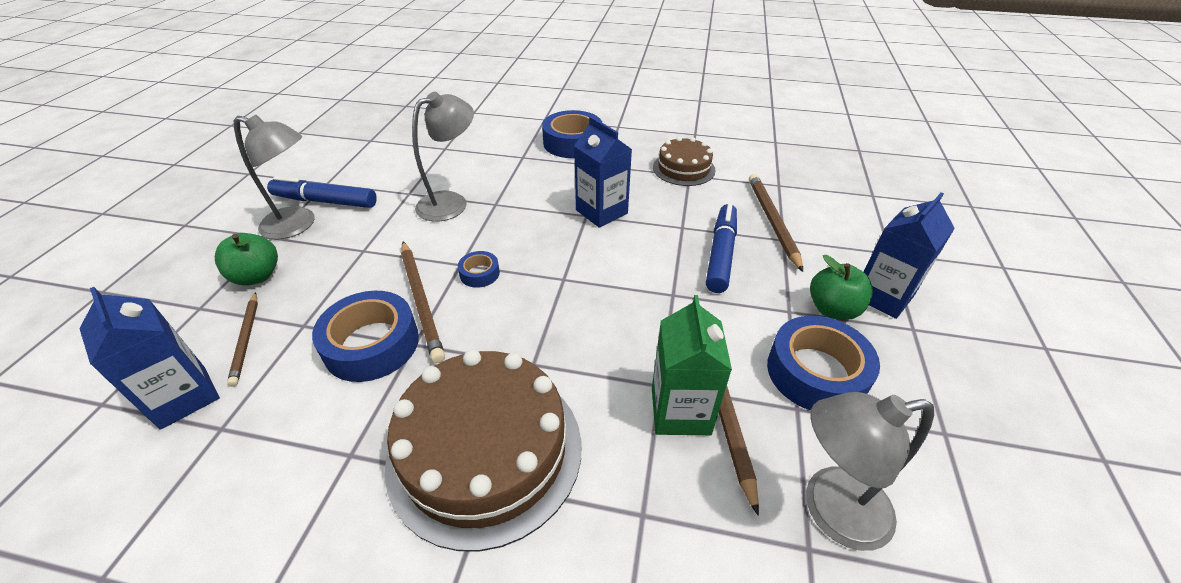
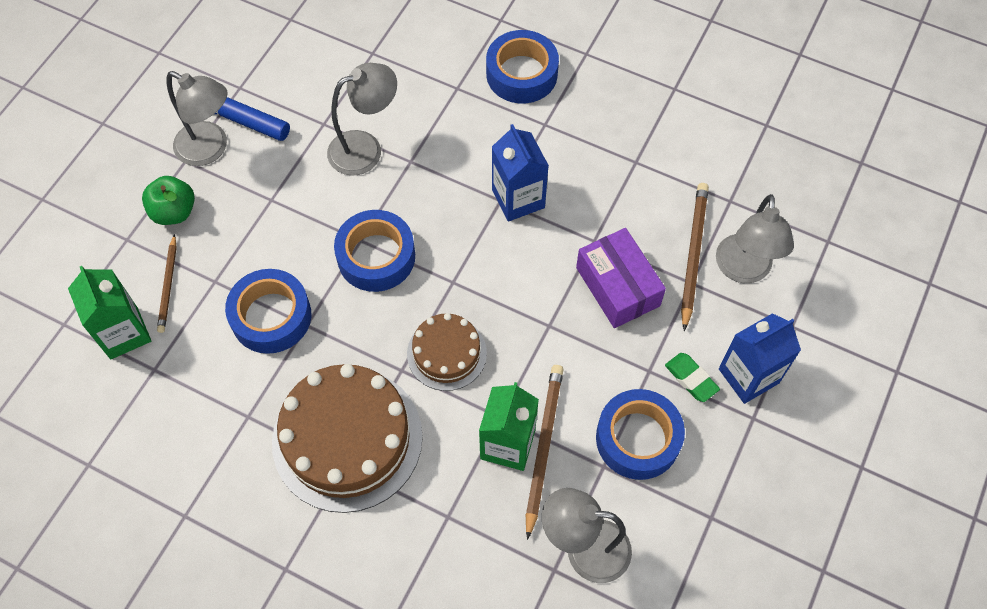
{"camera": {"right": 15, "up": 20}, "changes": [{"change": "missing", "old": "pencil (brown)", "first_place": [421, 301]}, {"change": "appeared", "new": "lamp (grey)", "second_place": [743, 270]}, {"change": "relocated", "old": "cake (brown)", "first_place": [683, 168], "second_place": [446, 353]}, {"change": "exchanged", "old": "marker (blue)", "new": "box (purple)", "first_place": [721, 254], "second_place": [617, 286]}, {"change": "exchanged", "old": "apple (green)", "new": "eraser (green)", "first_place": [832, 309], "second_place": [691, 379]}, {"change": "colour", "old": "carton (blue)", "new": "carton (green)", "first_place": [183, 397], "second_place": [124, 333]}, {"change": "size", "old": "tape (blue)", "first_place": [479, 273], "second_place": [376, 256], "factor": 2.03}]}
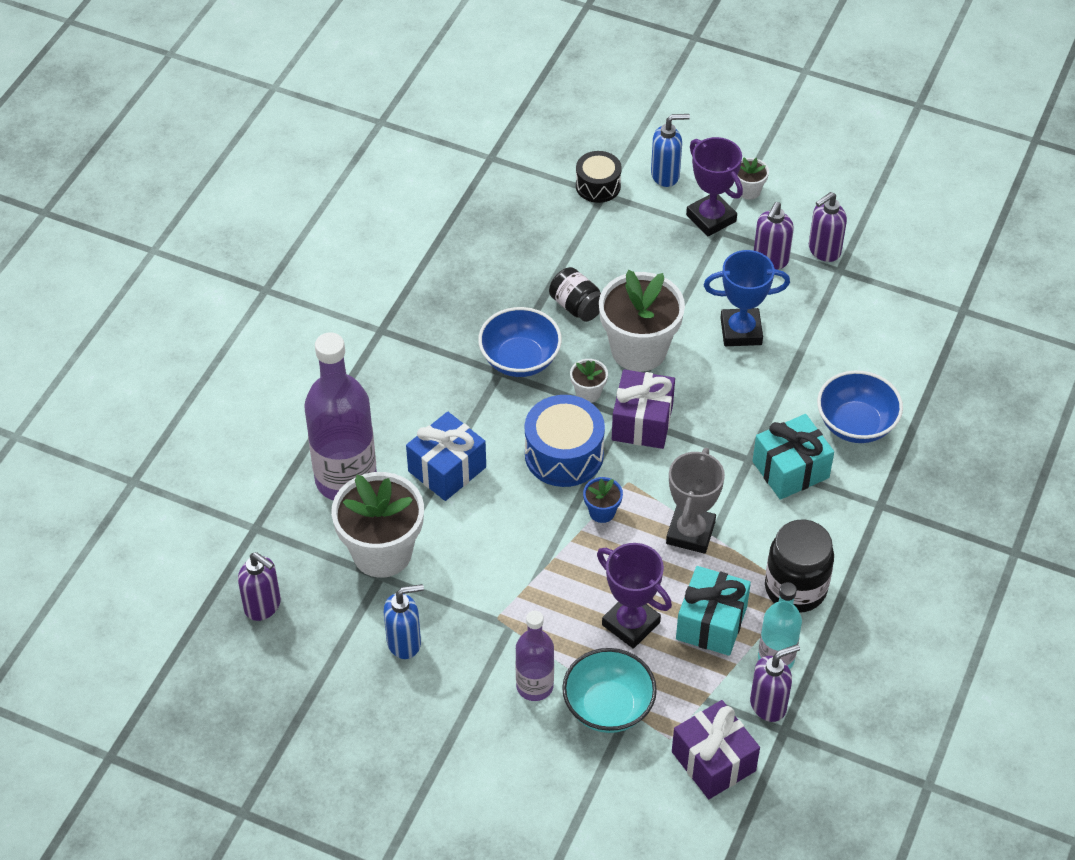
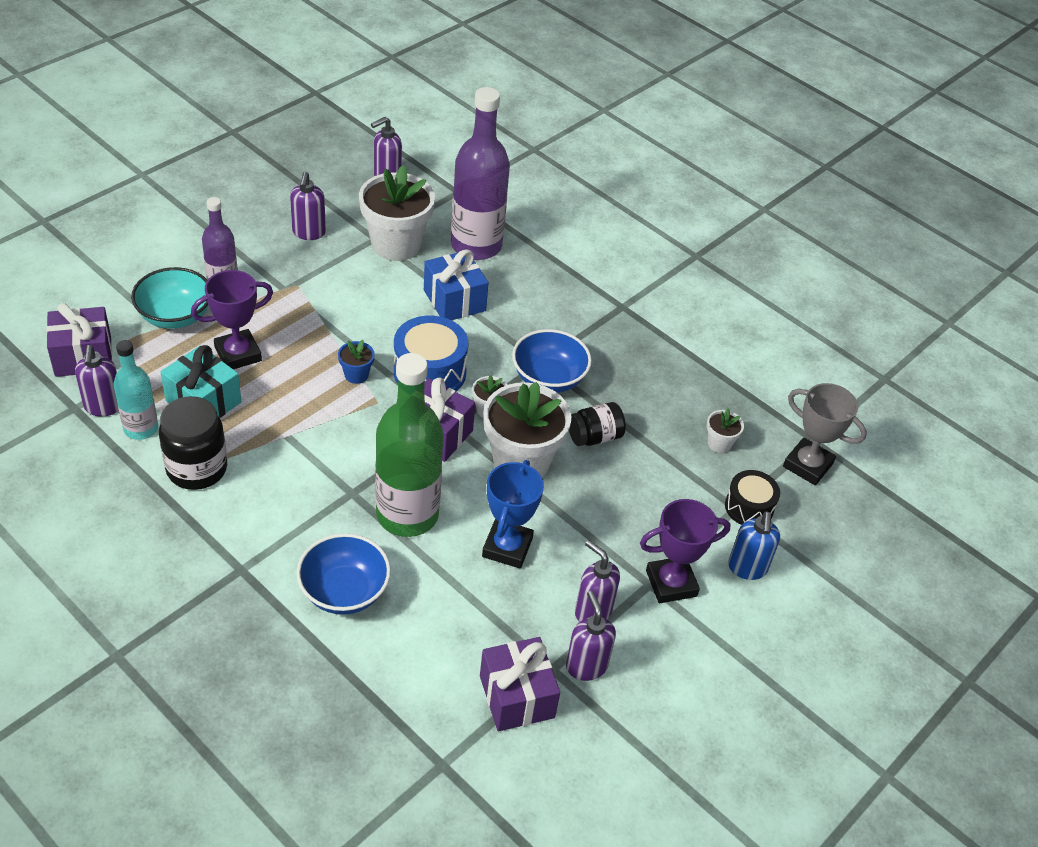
{"camera": {"right": 105, "up": -5}, "changes": [{"change": "missing", "old": "gift (turquoise)", "first_place": [790, 469]}, {"change": "appeared", "new": "bottle (green)", "second_place": [407, 514]}, {"change": "appeared", "new": "gift (purple)", "second_place": [517, 696]}, {"change": "relocated", "old": "trophy (grey)", "first_place": [690, 533], "second_place": [807, 465]}, {"change": "relocated", "old": "flower pot (white)", "first_place": [749, 191], "second_place": [719, 443]}, {"change": "colour", "old": "soap dispenser (blue)", "new": "soap dispenser (purple)", "first_place": [404, 642], "second_place": [309, 233]}]}
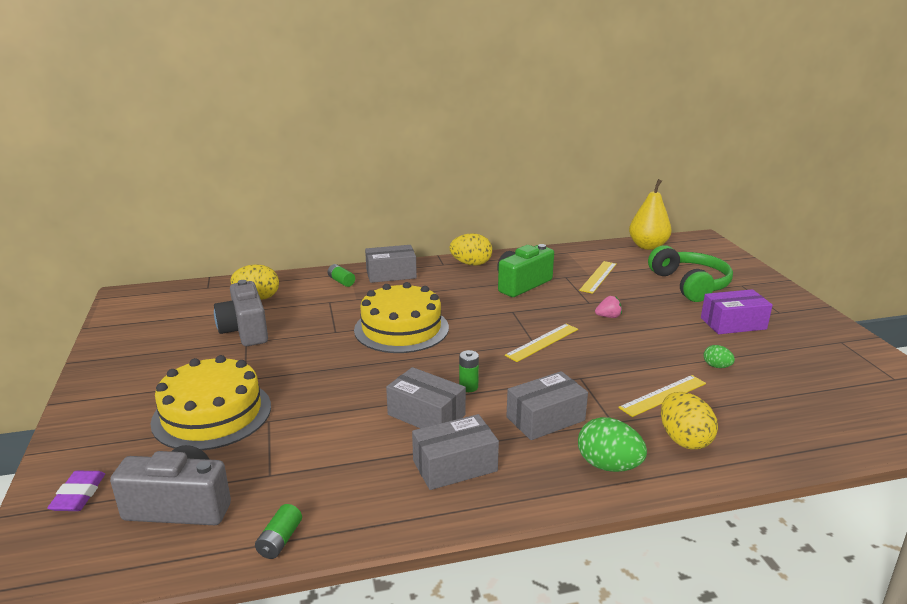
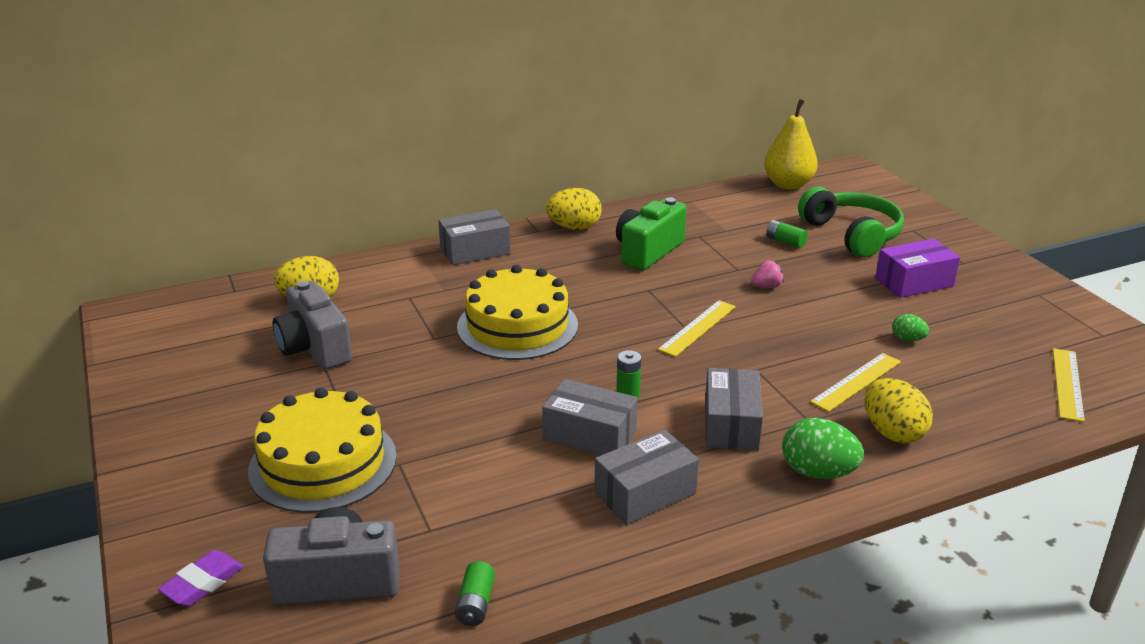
{"camera": {"right": -10, "up": 5}, "changes": [{"change": "relocated", "old": "battery (green)", "first_place": [341, 281], "second_place": [785, 242]}, {"change": "relocated", "old": "ruler (yellow)", "first_place": [598, 277], "second_place": [1067, 384]}, {"change": "spun", "old": "eraser (purple)", "first_place": [79, 495], "second_place": [203, 583], "degrees": 45}, {"change": "spun", "old": "box (grey)", "first_place": [545, 419], "second_place": [731, 424], "degrees": -45}]}
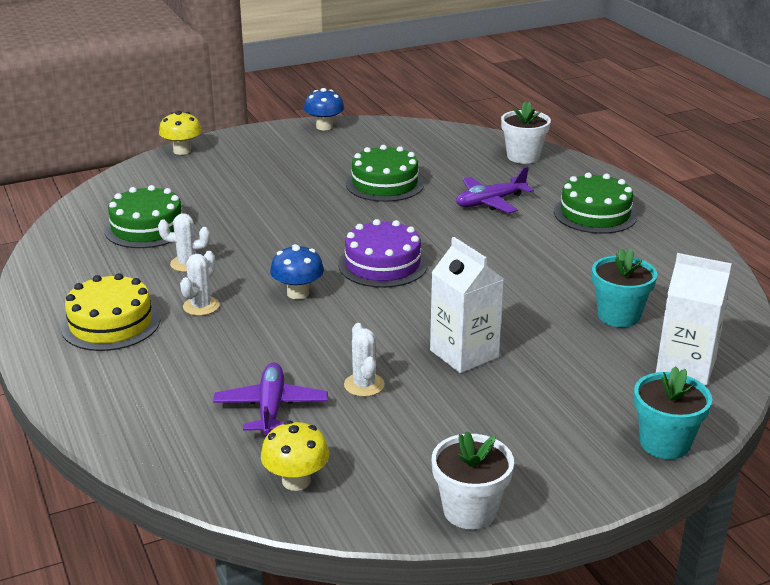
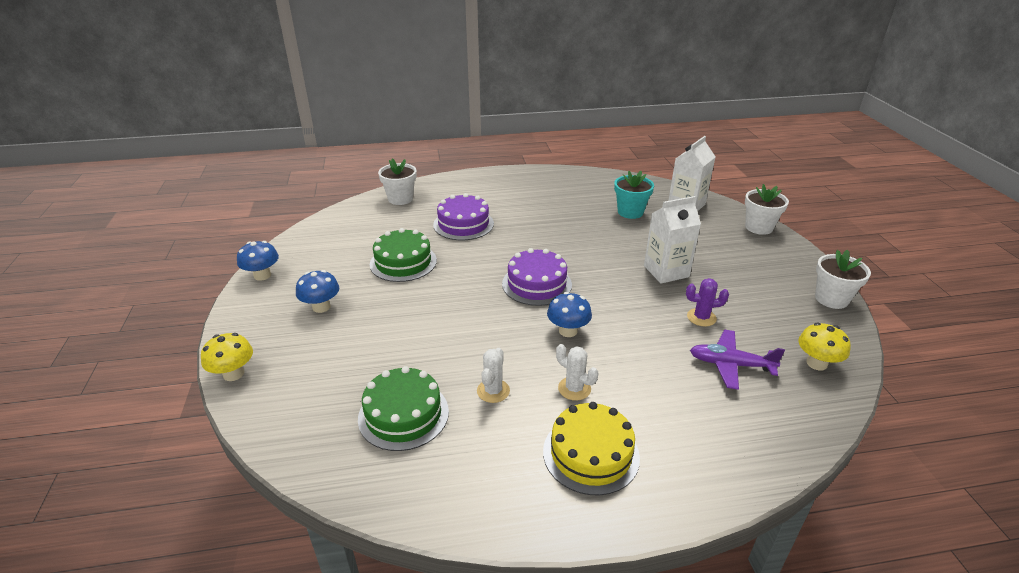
{"camera": {"right": -75, "up": 5}, "changes": [{"change": "missing", "old": "cake (green)", "first_place": [595, 214]}, {"change": "appeared", "new": "mushroom (blue)", "second_place": [321, 307]}, {"change": "exchanged", "old": "plane (purple)", "new": "cake (purple)", "first_place": [490, 202], "second_place": [463, 224]}, {"change": "colour", "old": "cactus (white)", "new": "cactus (purple)", "first_place": [364, 385], "second_place": [701, 317]}, {"change": "colour", "old": "flower pot (turquoise)", "new": "flower pot (white)", "first_place": [664, 443], "second_place": [759, 227]}]}
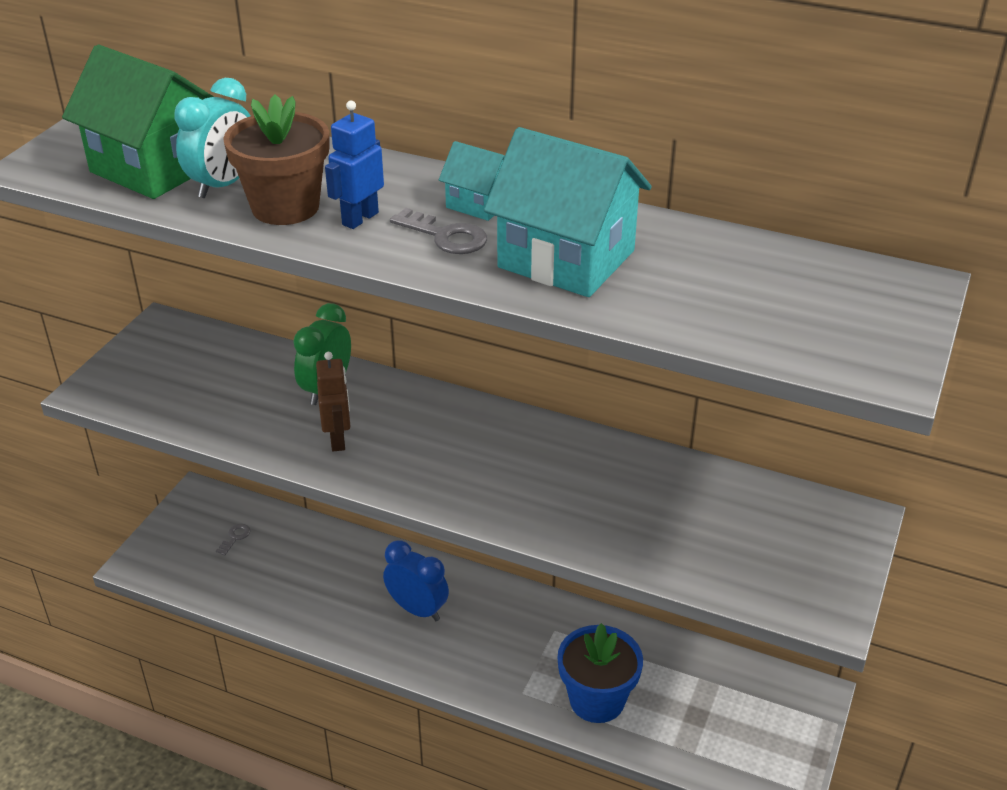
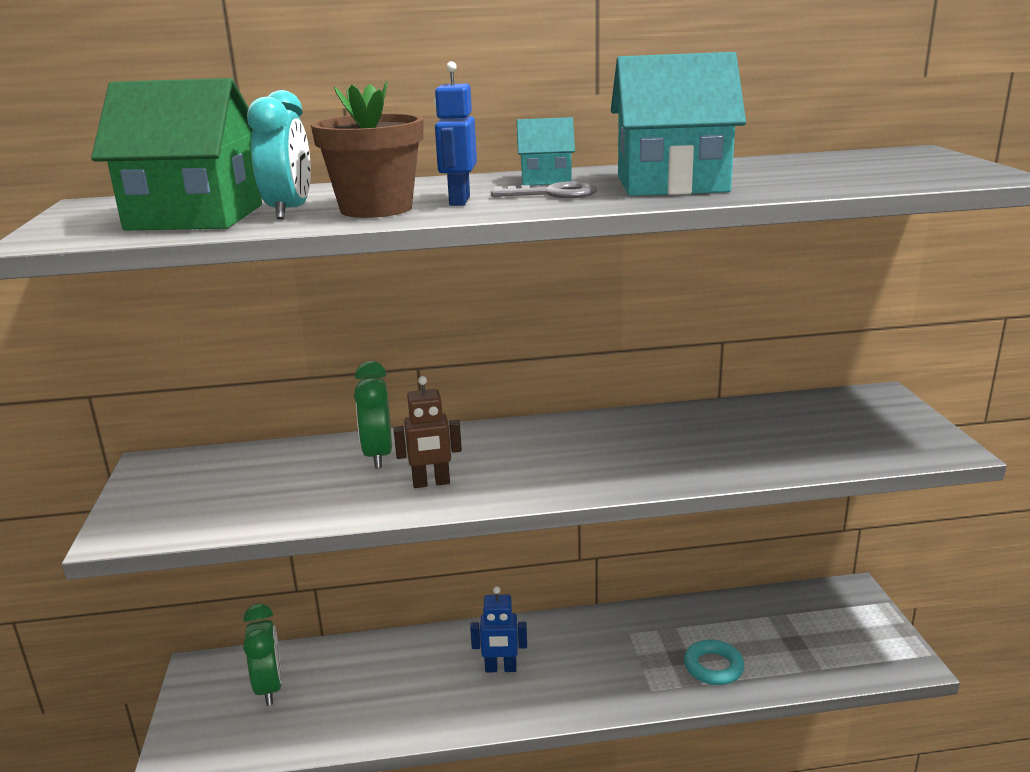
{"camera": {"right": -30, "up": -15}, "changes": [{"change": "exchanged", "old": "key (grey)", "new": "clock (green)", "first_place": [235, 537], "second_place": [270, 687]}, {"change": "exchanged", "old": "clock (blue)", "new": "robot (blue)", "first_place": [417, 609], "second_place": [500, 668]}, {"change": "exchanged", "old": "flower pot (blue)", "new": "ring (turquoise)", "first_place": [597, 700], "second_place": [713, 667]}, {"change": "spun", "old": "robot (brown)", "first_place": [338, 440], "second_place": [431, 483], "degrees": 120}]}
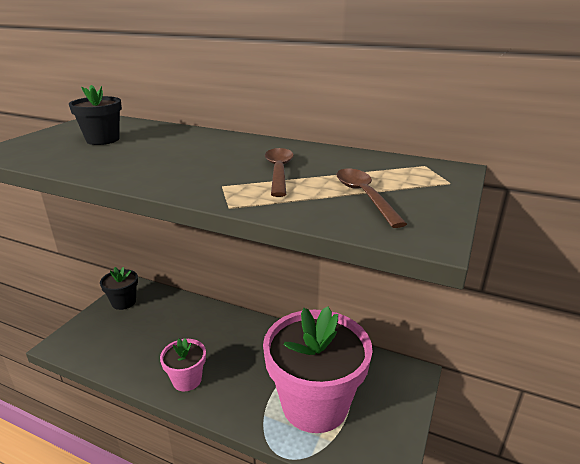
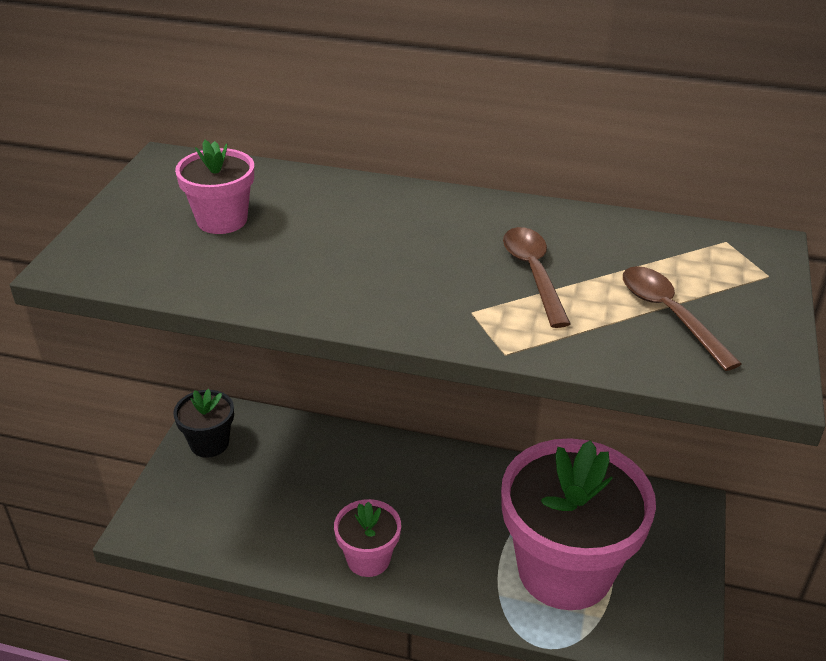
{"camera": {"right": -10, "up": 10}, "changes": [{"change": "colour", "old": "flower pot (black)", "new": "flower pot (pink)", "first_place": [103, 140], "second_place": [222, 220]}]}
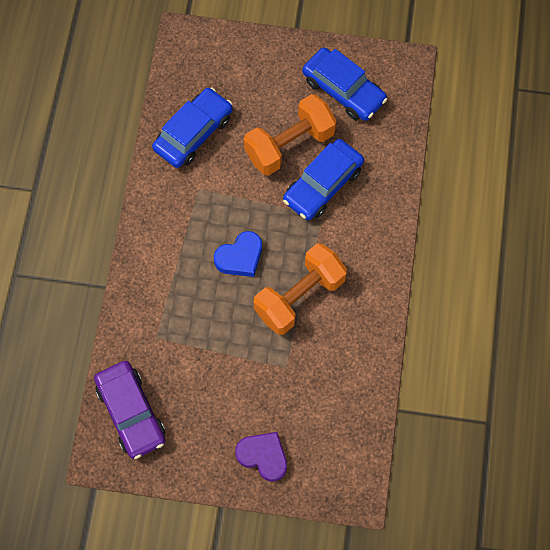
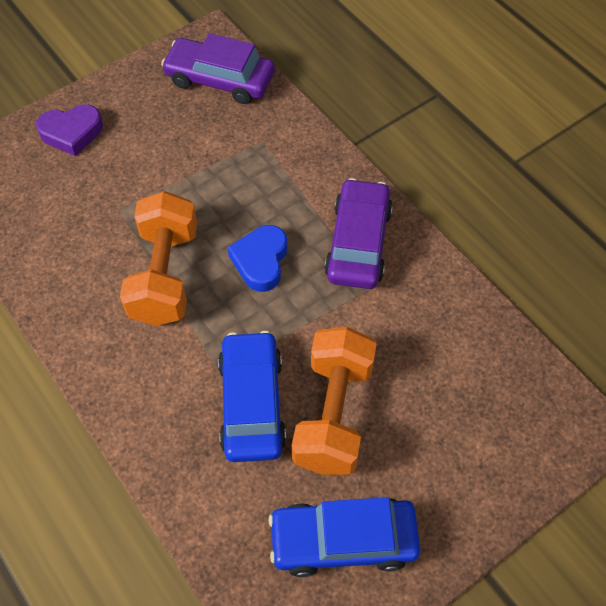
{"camera": {"right": 135, "up": -10}, "changes": [{"change": "missing", "old": "car (blue)", "first_place": [193, 133]}, {"change": "appeared", "new": "car (purple)", "second_place": [358, 243]}]}
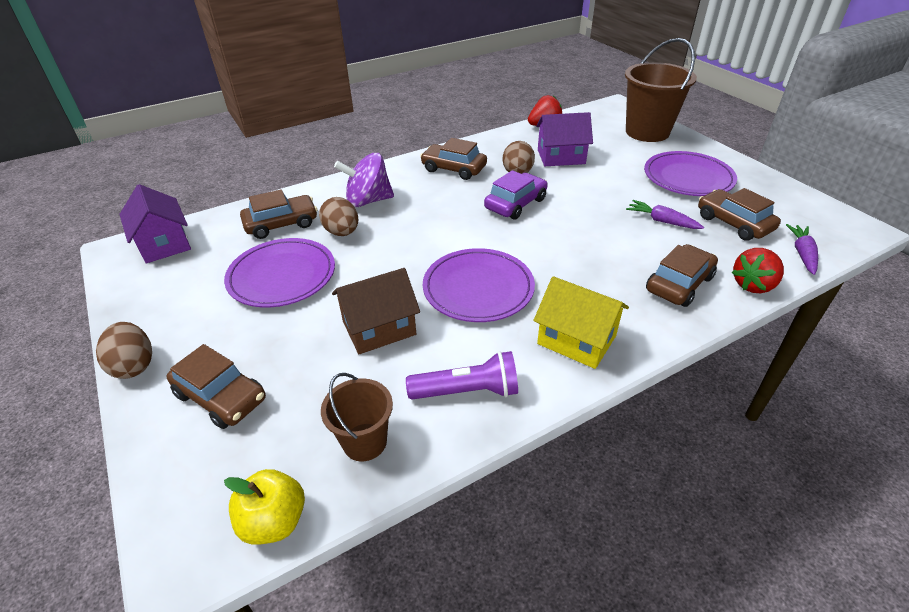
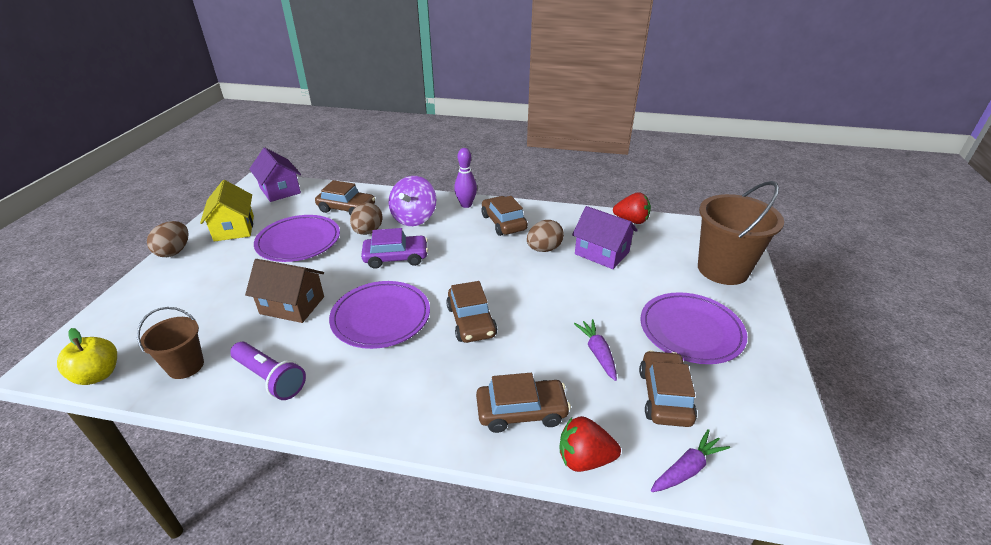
{"camera": {"right": 40, "up": -5}, "changes": [{"change": "appeared", "new": "bowling pin (purple)", "second_place": [466, 205]}, {"change": "relocated", "old": "car (brown)", "first_place": [221, 396], "second_place": [471, 321]}, {"change": "relocated", "old": "car (purple)", "first_place": [515, 204], "second_place": [396, 257]}, {"change": "relocated", "old": "house (yellow)", "first_place": [576, 340], "second_place": [234, 228]}, {"change": "spun", "old": "house (purple)", "first_place": [164, 243], "second_place": [280, 190], "degrees": -45}, {"change": "spun", "old": "spinning top (purple)", "first_place": [368, 201], "second_place": [414, 218], "degrees": -105}]}
